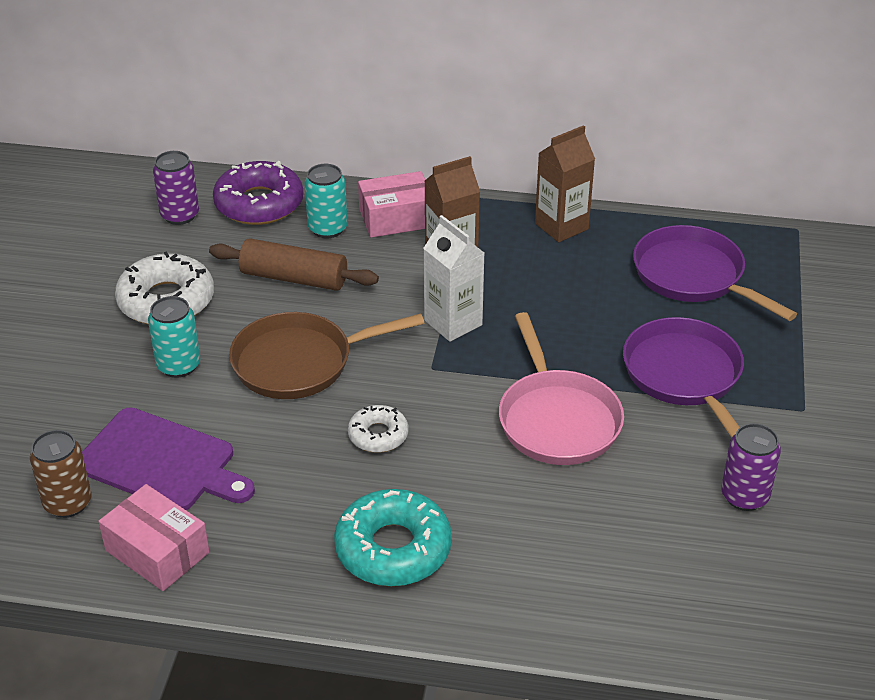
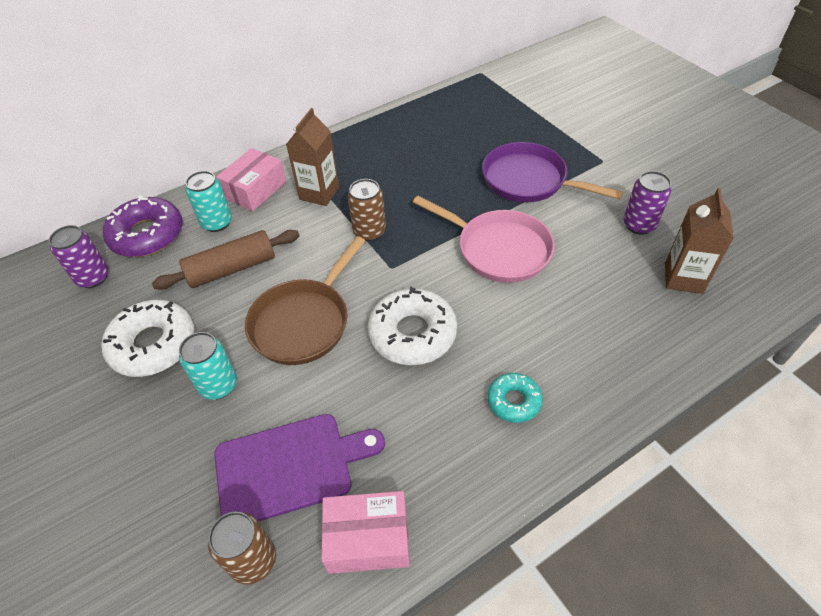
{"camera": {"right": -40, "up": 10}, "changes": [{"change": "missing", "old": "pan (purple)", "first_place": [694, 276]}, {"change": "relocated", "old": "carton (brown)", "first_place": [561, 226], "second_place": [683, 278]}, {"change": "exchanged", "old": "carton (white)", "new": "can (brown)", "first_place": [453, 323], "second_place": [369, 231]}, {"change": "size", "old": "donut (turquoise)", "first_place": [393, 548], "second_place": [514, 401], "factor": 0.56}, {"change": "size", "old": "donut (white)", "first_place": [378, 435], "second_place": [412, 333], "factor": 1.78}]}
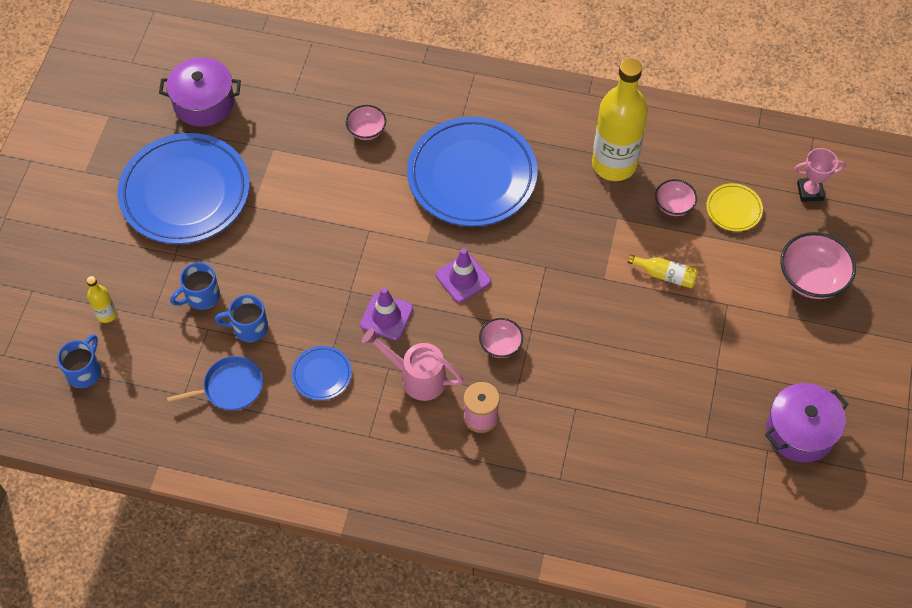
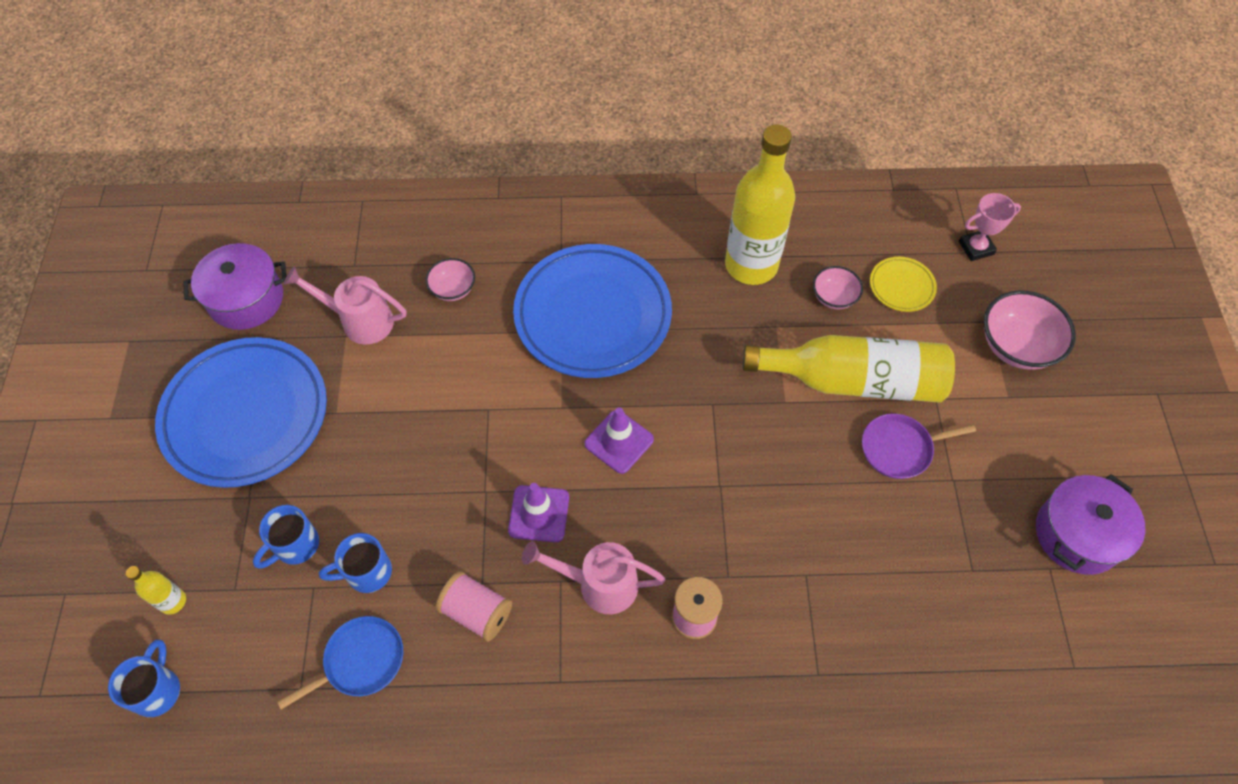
{"camera": {"right": -15, "up": 0}, "changes": [{"change": "missing", "old": "bowl (pink)", "first_place": [500, 345]}, {"change": "appeared", "new": "watering can (pink)", "second_place": [360, 321]}, {"change": "appeared", "new": "pan (purple)", "second_place": [900, 448]}, {"change": "exchanged", "old": "plate (blue)", "new": "spool (pink)", "first_place": [322, 374], "second_place": [477, 612]}, {"change": "size", "old": "bottle (yellow)", "first_place": [665, 275], "second_place": [854, 381], "factor": 2.36}]}
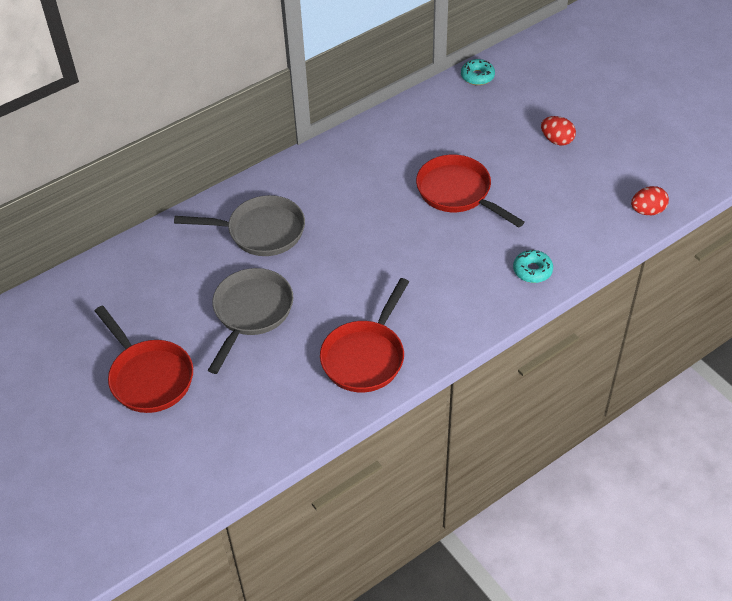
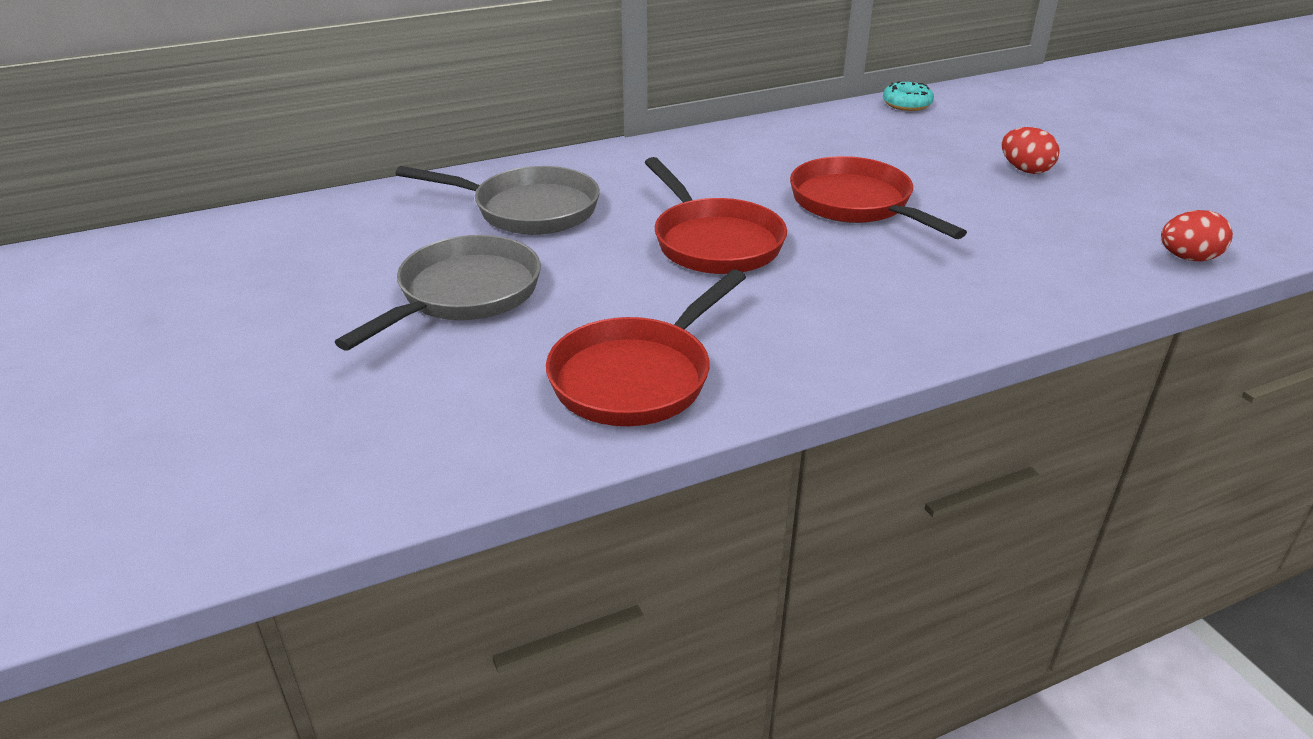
{"camera": {"right": 10, "up": -15}, "changes": [{"change": "missing", "old": "donut (turquoise)", "first_place": [532, 270]}, {"change": "relocated", "old": "pan (red)", "first_place": [149, 377], "second_place": [714, 242]}]}
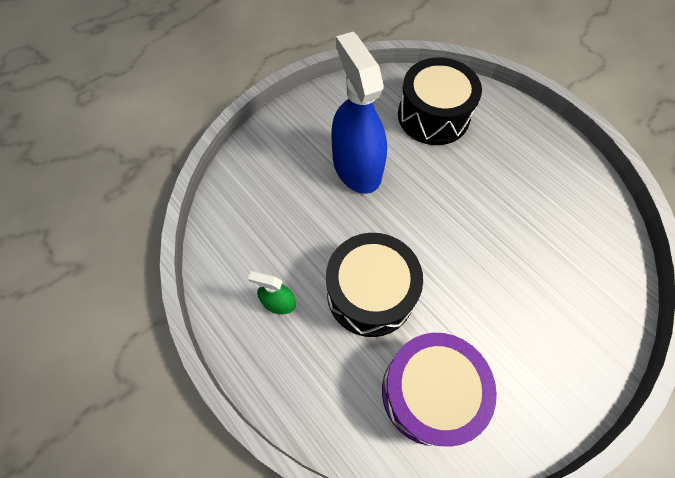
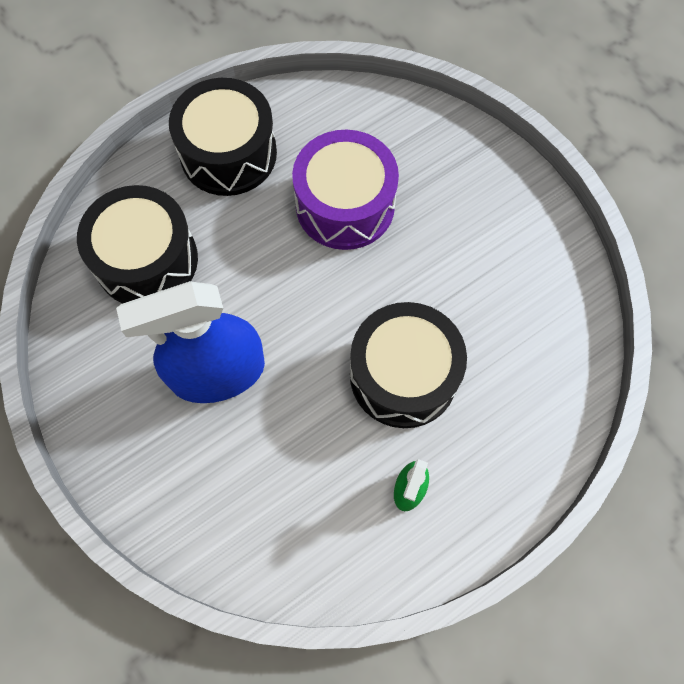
{"camera": {"right": -85, "up": 5}, "changes": [{"change": "appeared", "new": "drum (black)", "second_place": [228, 153]}, {"change": "relocated", "old": "drum (purple)", "first_place": [429, 392], "second_place": [345, 205]}]}
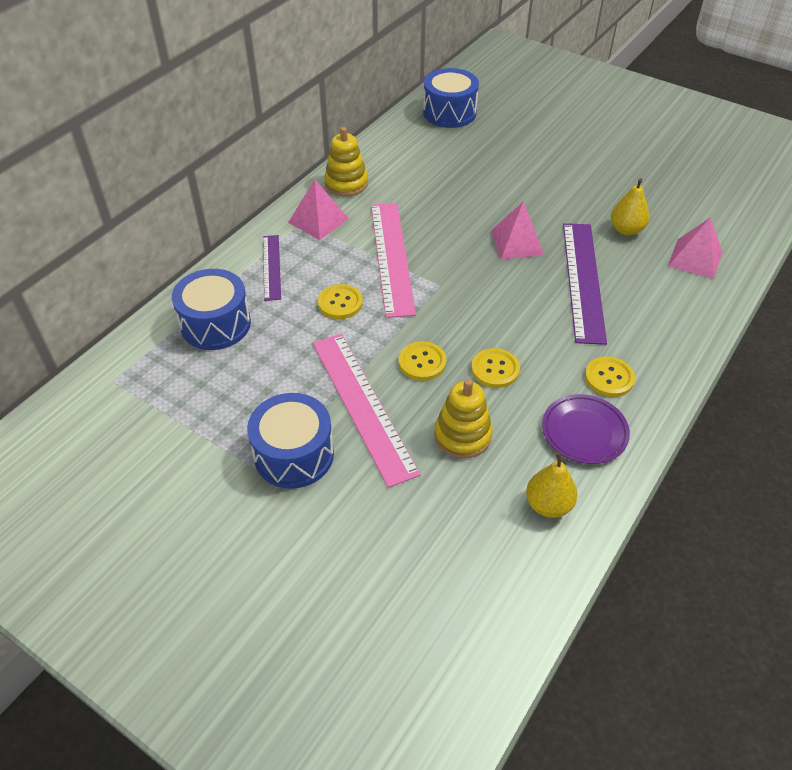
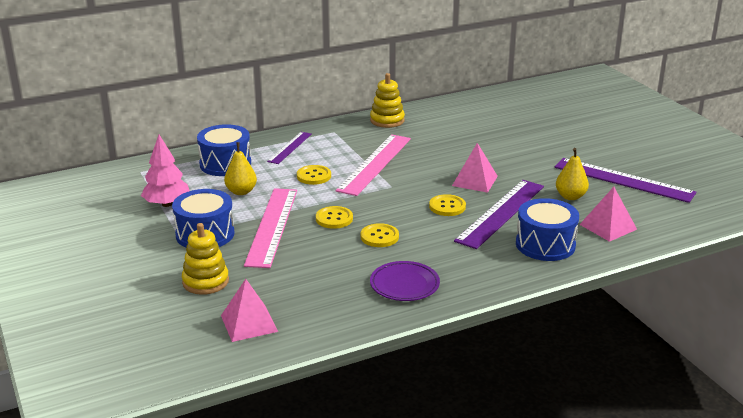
{"camera": {"right": 30, "up": -20}, "changes": [{"change": "appeared", "new": "tree (pink)", "second_place": [167, 204]}, {"change": "appeared", "new": "ruler (purple)", "second_place": [623, 180]}, {"change": "relocated", "old": "pyramid (pink)", "first_place": [318, 220], "second_place": [249, 323]}, {"change": "relocated", "old": "drum (blue)", "first_place": [449, 113], "second_place": [545, 245]}, {"change": "relocated", "old": "stacking toy (yellow)", "first_place": [462, 435], "second_place": [205, 281]}, {"change": "relocated", "old": "pear (yellow)", "first_place": [548, 505], "second_place": [241, 191]}, {"change": "relocated", "old": "button (yellow)", "first_place": [609, 378], "second_place": [447, 206]}]}
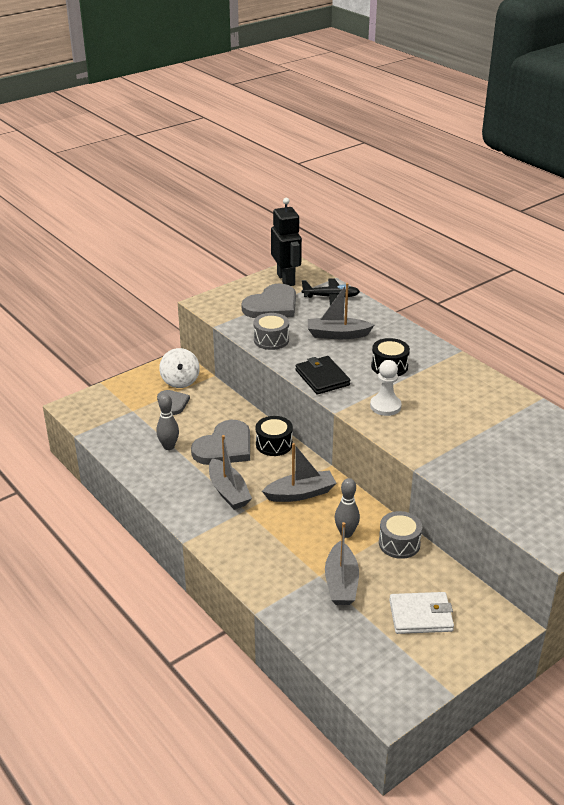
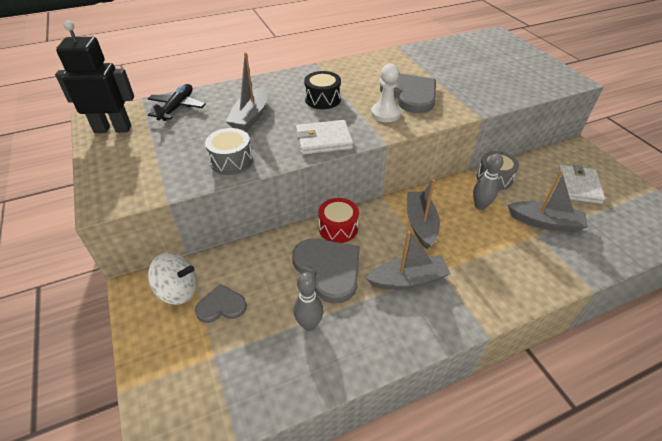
{"camera": {"right": -75, "up": 10}, "changes": [{"change": "relocated", "old": "heart (grey)", "first_place": [272, 305], "second_place": [410, 95]}, {"change": "colour", "old": "drum (black)", "new": "drum (red)", "first_place": [274, 444], "second_place": [338, 228]}, {"change": "colour", "old": "wallet (black)", "new": "wallet (white)", "first_place": [322, 378], "second_place": [323, 140]}]}
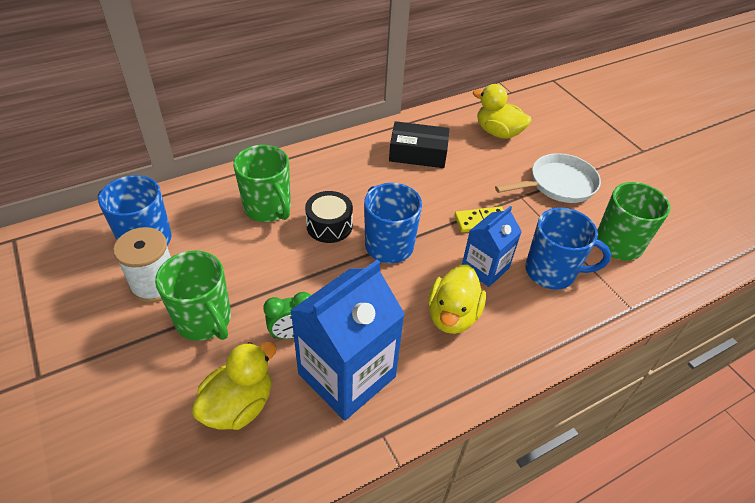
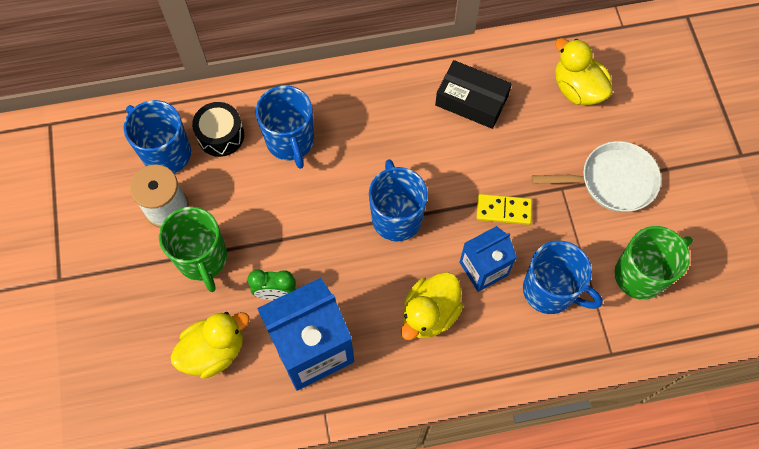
{"camera": {"right": 20, "up": 20}, "changes": [{"change": "relocated", "old": "drum (black)", "first_place": [329, 226], "second_place": [221, 135]}, {"change": "colour", "old": "mug (green)", "new": "mug (blue)", "first_place": [268, 208], "second_place": [290, 141]}]}
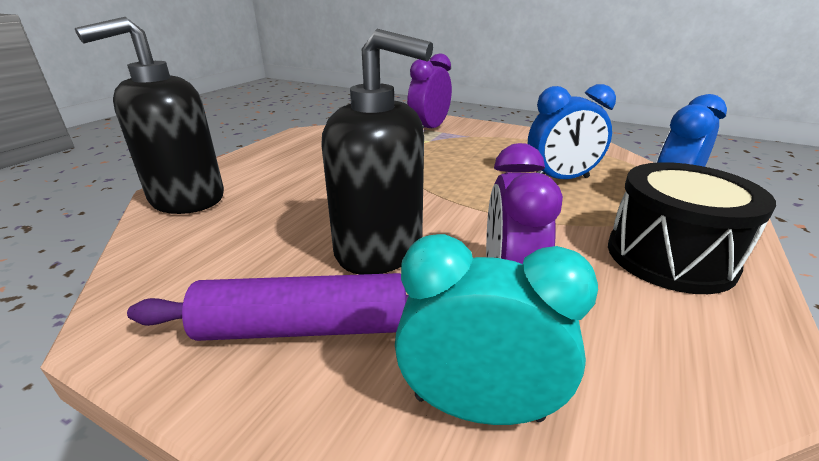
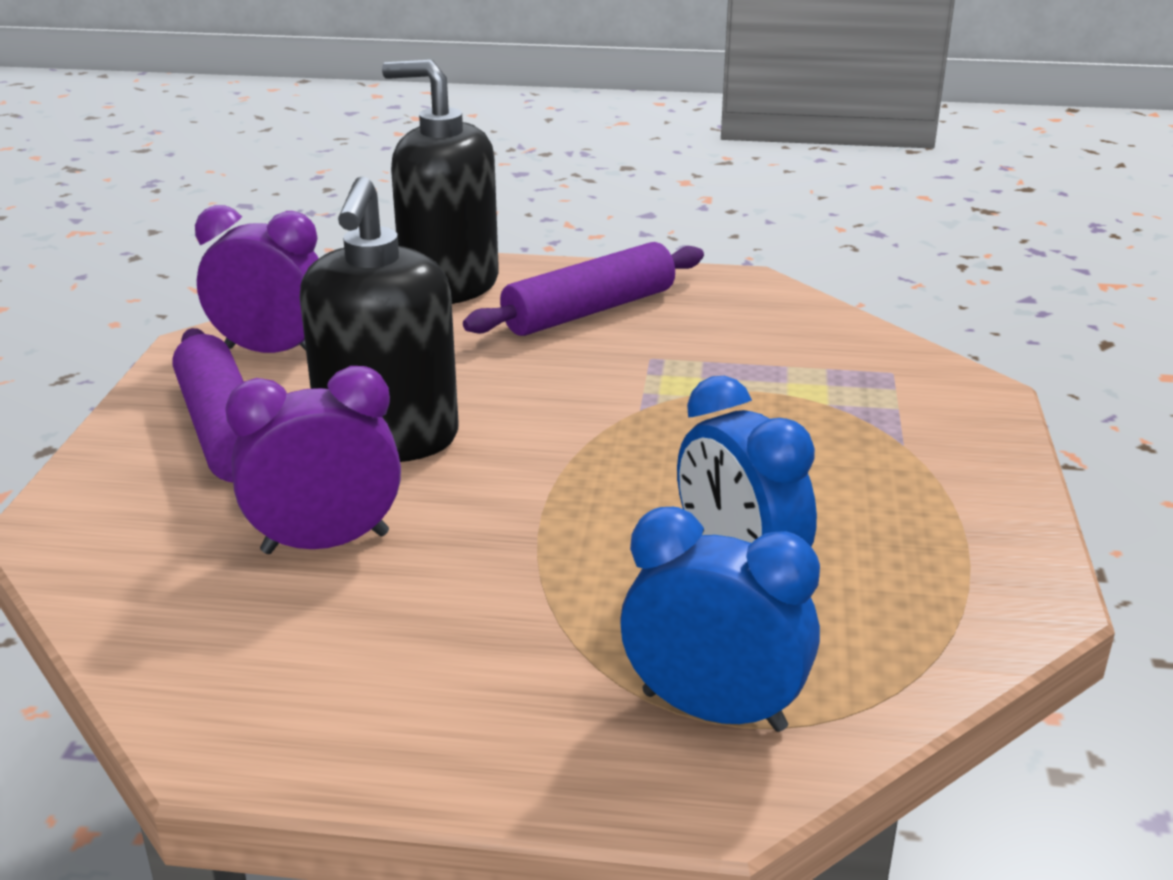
{"camera": {"right": 70, "up": 0}, "changes": [{"change": "missing", "old": "clock (turquoise)", "first_place": [478, 407]}, {"change": "missing", "old": "drum (black)", "first_place": [669, 257]}, {"change": "appeared", "new": "rolling pin (purple)", "second_place": [589, 311]}, {"change": "relocated", "old": "clock (purple)", "first_place": [429, 129], "second_place": [272, 351]}]}
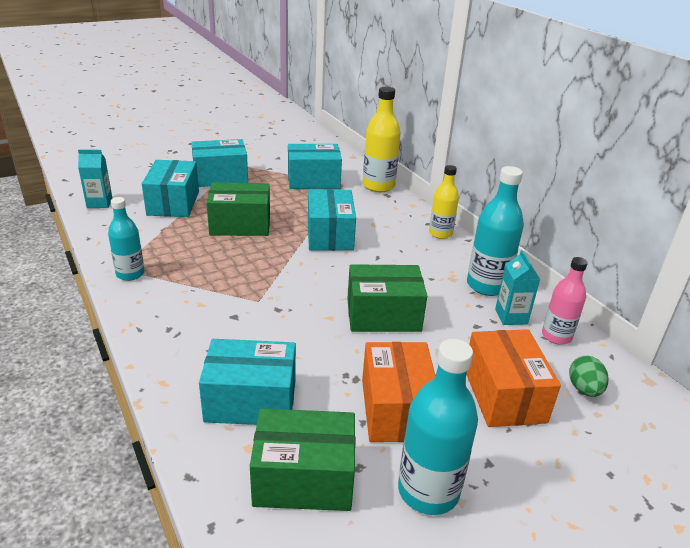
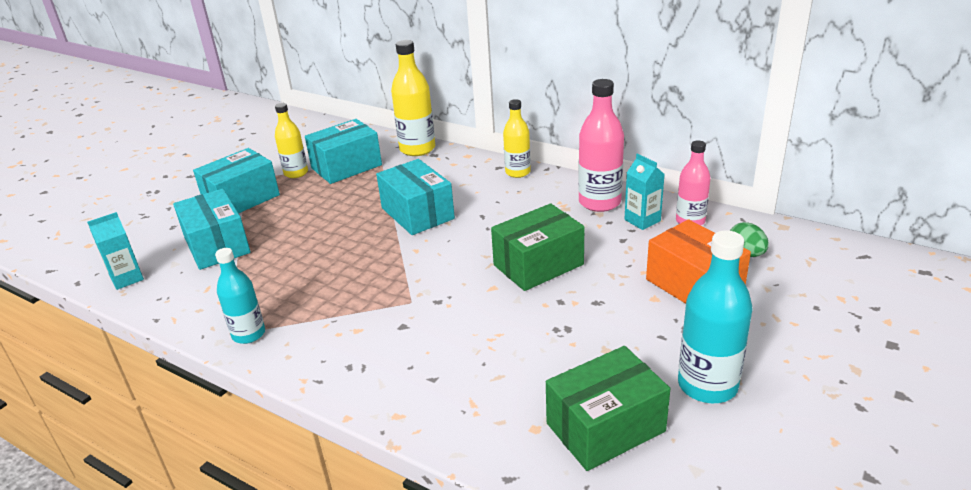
{"camera": {"right": -25, "up": 0}, "changes": [{"change": "missing", "old": "box (turquoise)", "first_place": [251, 400]}, {"change": "missing", "old": "box (green)", "first_place": [240, 225]}, {"change": "missing", "old": "box (orange)", "first_place": [396, 409]}, {"change": "appeared", "new": "bottle (yellow)", "second_place": [296, 173]}, {"change": "colour", "old": "bottle (turquoise)", "new": "bottle (pink)", "first_place": [487, 285], "second_place": [599, 202]}]}
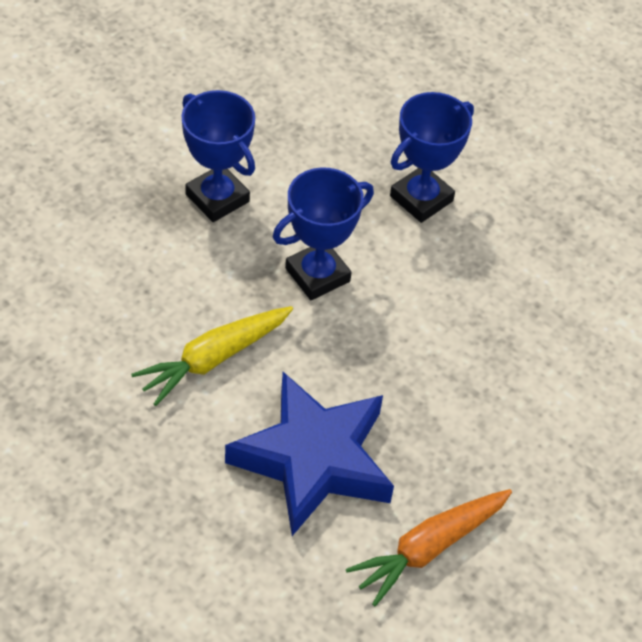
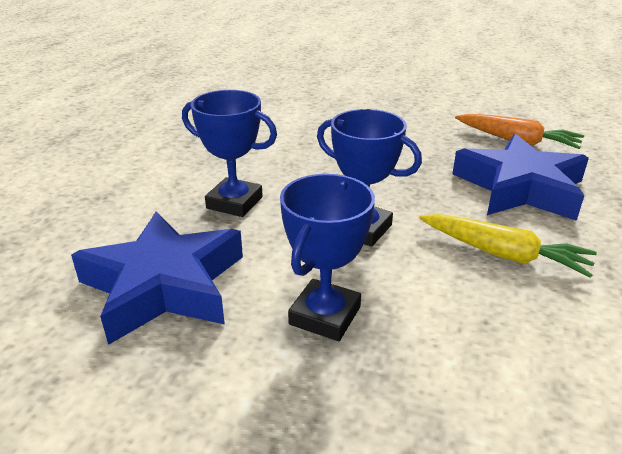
{"camera": {"right": -110, "up": -20}, "changes": [{"change": "appeared", "new": "star (blue)", "second_place": [164, 285]}]}
